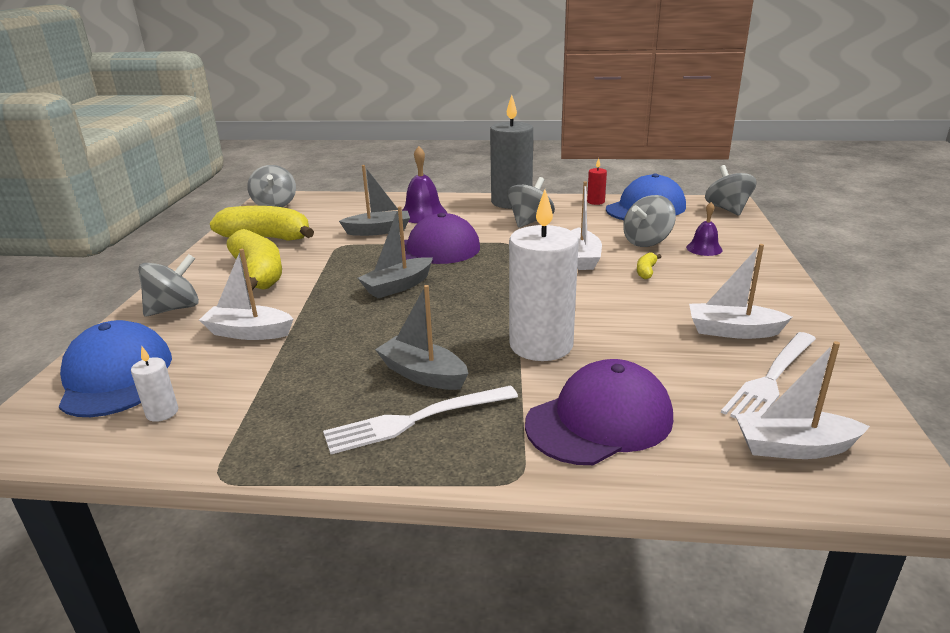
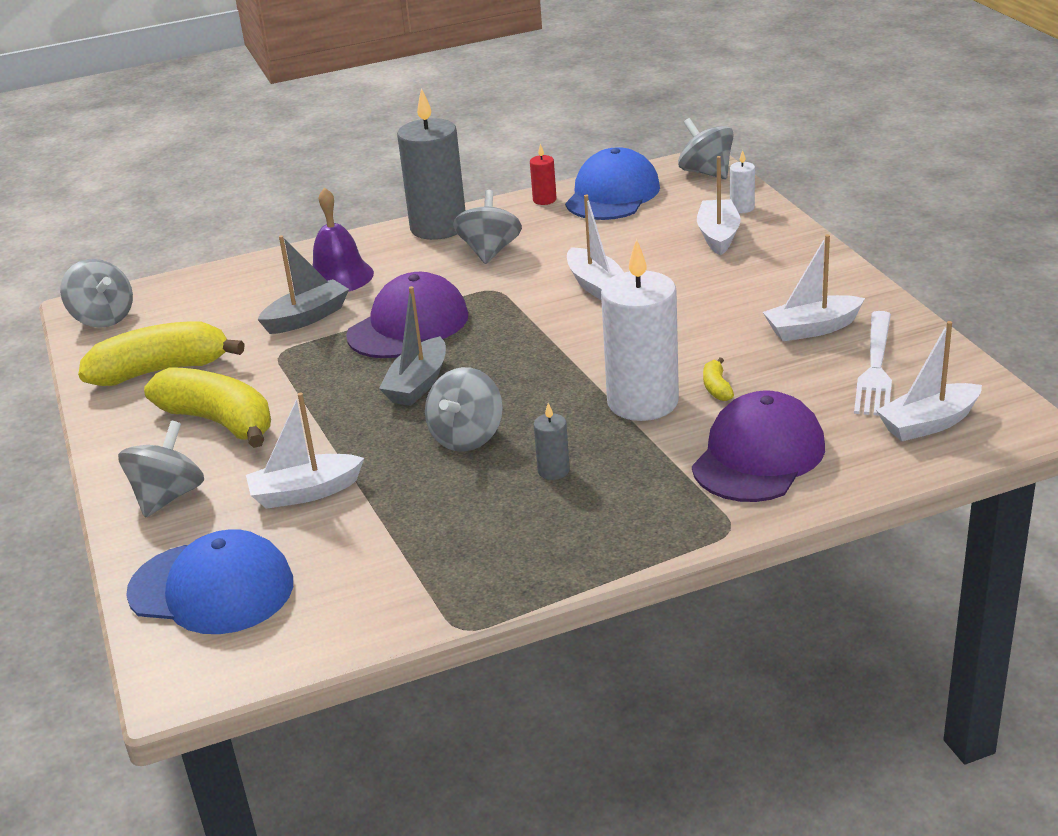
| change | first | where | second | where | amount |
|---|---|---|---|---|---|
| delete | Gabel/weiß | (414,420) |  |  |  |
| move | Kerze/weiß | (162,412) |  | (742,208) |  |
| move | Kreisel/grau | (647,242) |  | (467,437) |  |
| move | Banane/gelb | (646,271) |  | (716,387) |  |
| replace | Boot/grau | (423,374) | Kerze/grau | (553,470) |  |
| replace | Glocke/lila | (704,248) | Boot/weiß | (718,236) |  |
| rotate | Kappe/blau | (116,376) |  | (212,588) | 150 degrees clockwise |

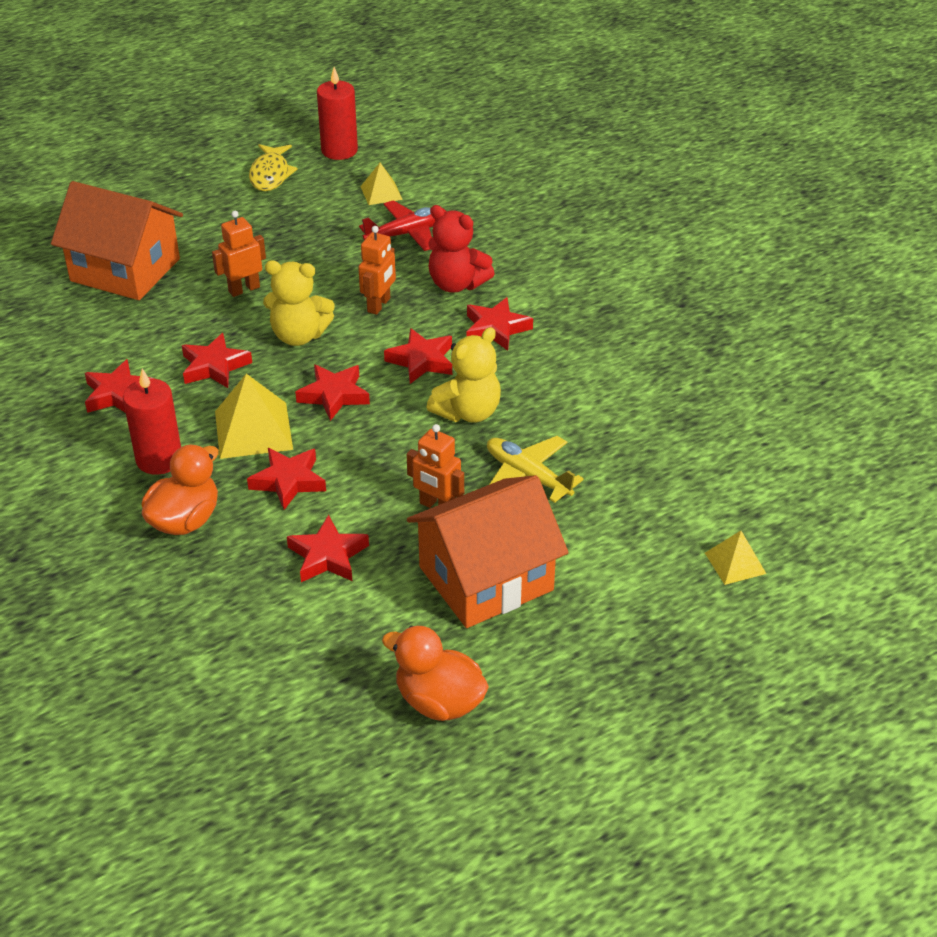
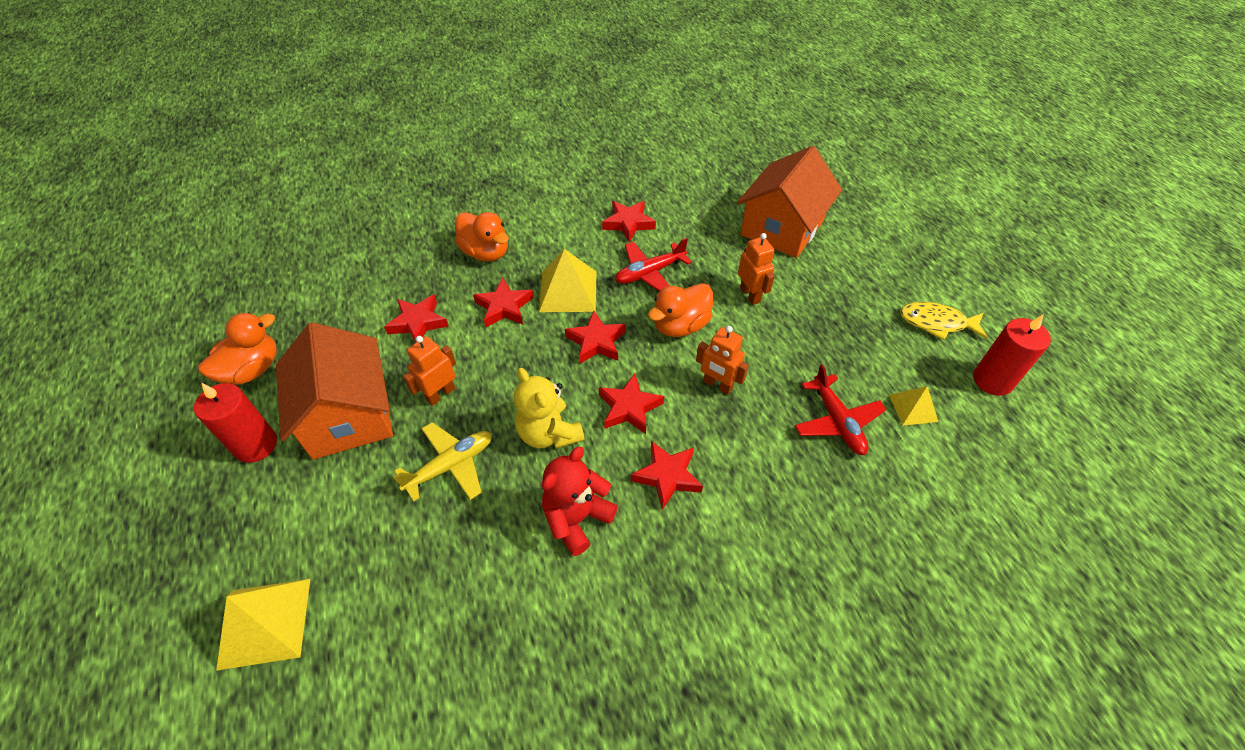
| change | first | where | second | where | amount |
|---|---|---|---|---|---|
| move | Kerze/rot | (159,459) |  | (256,445) |  |
| move | Teddybär/rot | (456,284) |  | (577,518) |  |
| replace | Stern/rot | (214,366) | Flugzeug/rot | (649,273) |  |
| replace | Teddybär/gelb | (299,336) | Ente/orange | (680,325) |  |
| resize | Pyramide/gelb | (735,563) |  | (265,622) | x1.71 |

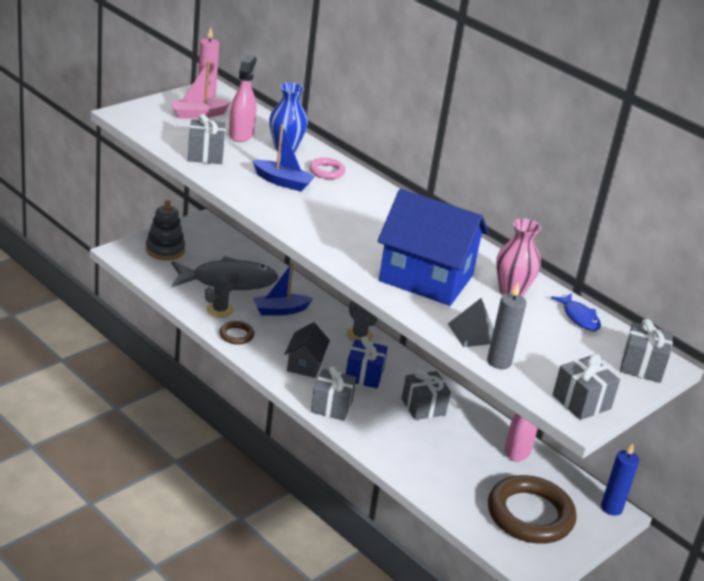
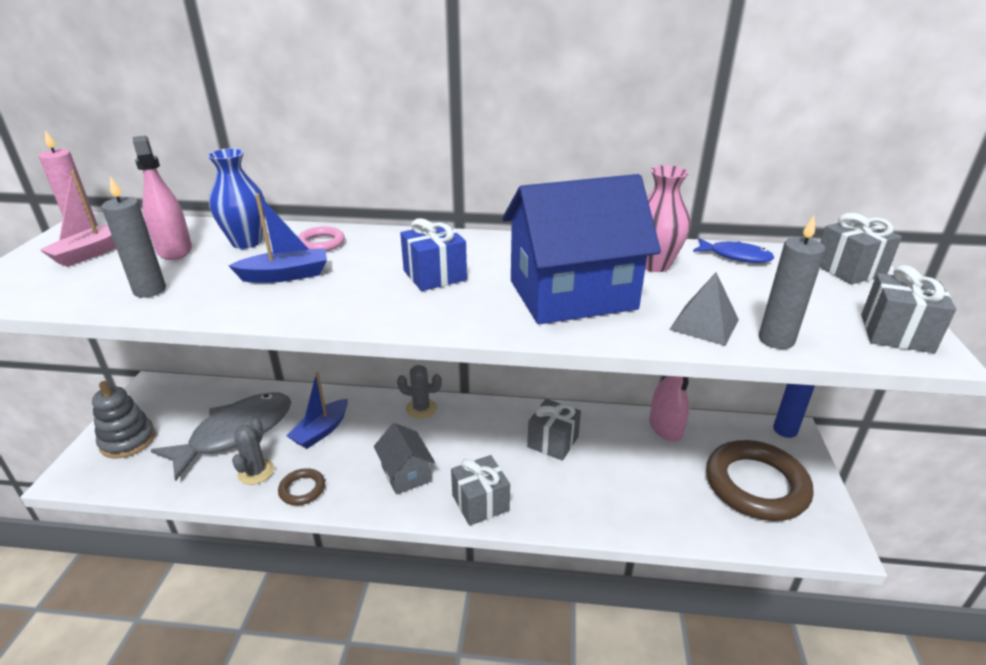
| change | first | where | second | where | amount |
|---|---|---|---|---|---|
| move | Geschenk/blau | (364,375) |  | (434,275) |  |
| replace | Geschenk/grau | (205,155) | Kerze/grau | (150,290) |  |

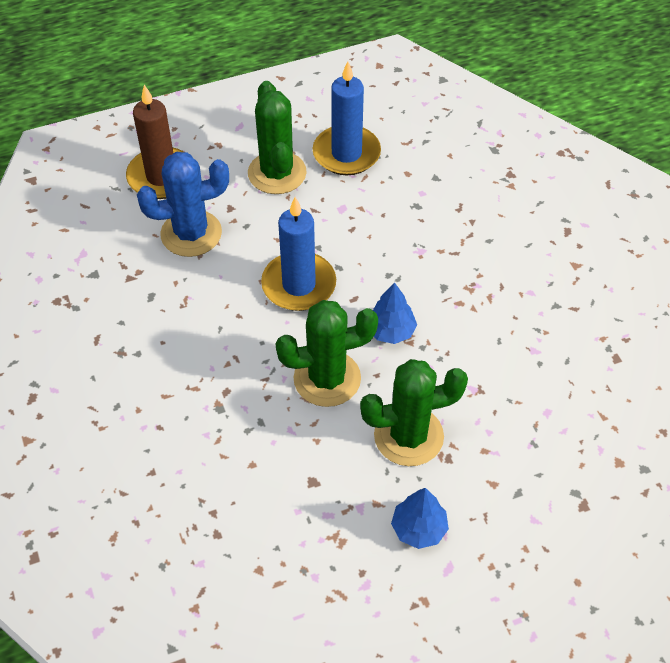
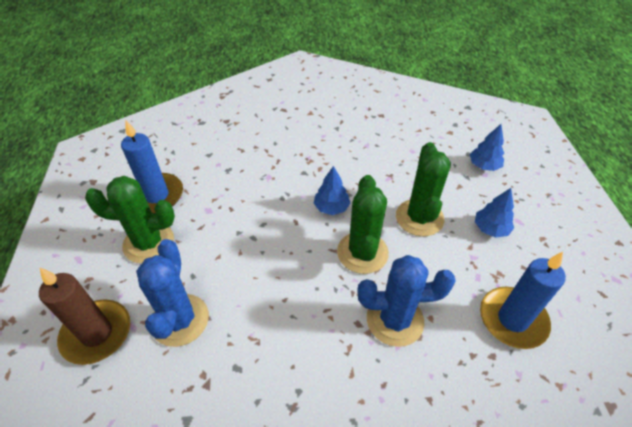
| change | first | where | second | where | amount |
|---|---|---|---|---|---|
| insert |  |  | Kaktus/blau | (395,320) |  |
| insert |  |  | Baum/blau | (484,166) |  |
| move | Kerze/blau | (299,284) |  | (512,319) |  |

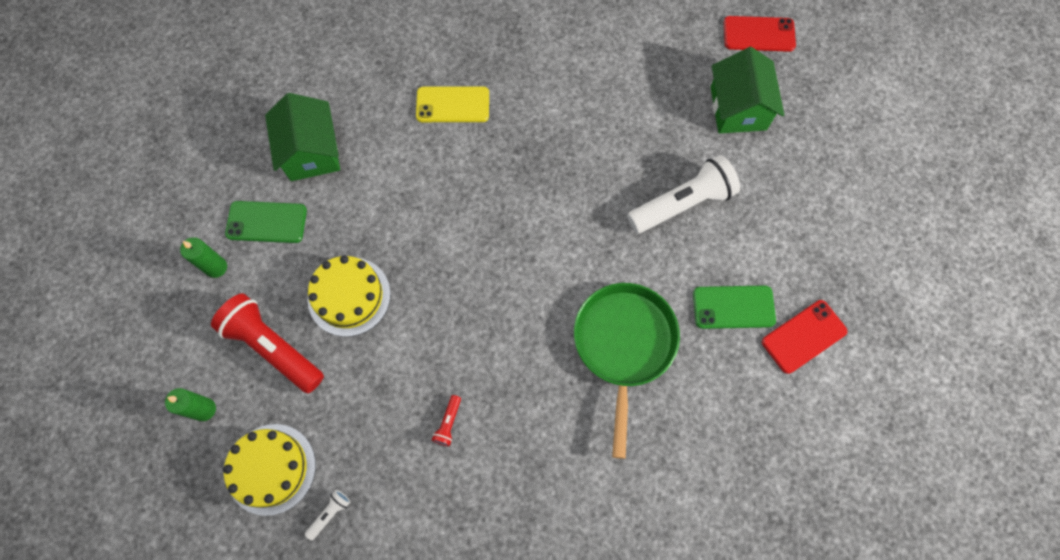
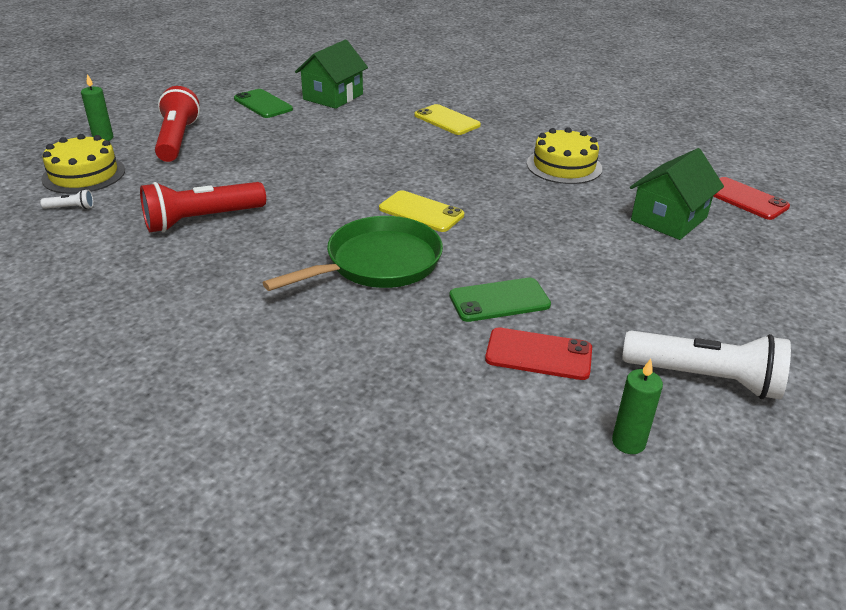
| change | first | where | second | where | amount |
|---|---|---|---|---|---|
| insert |  |  | Handy/gelb | (421,212) |  |
| move | Kerze/grün | (216,267) |  | (628,442) |  |
| move | Kuchen/gelb | (349,296) |  | (564,166) |  |
| move | Taschenlampe/weiß | (682,203) |  | (705,378) |  |
| rotate | Handy/grün | (733,307) |  | (499,300) | 60 degrees counterclockwise |
| resize | Taschenlampe/rot | (448,423) |  | (202,220) | x2.43 |

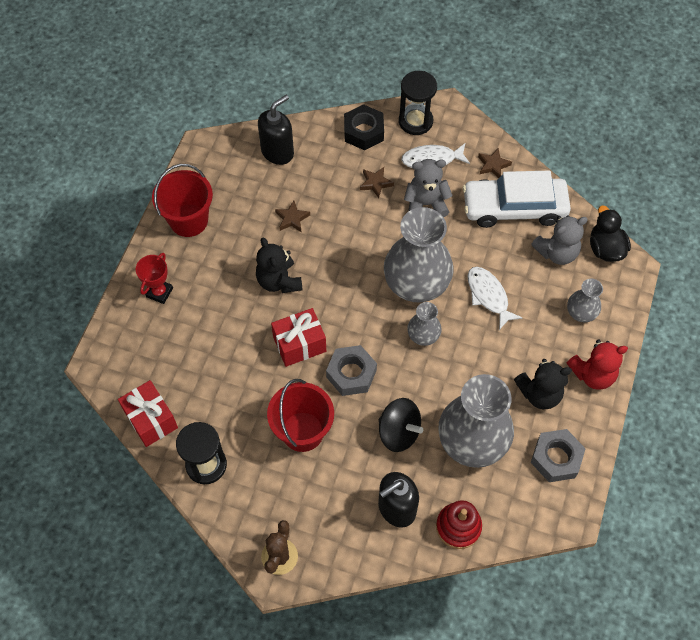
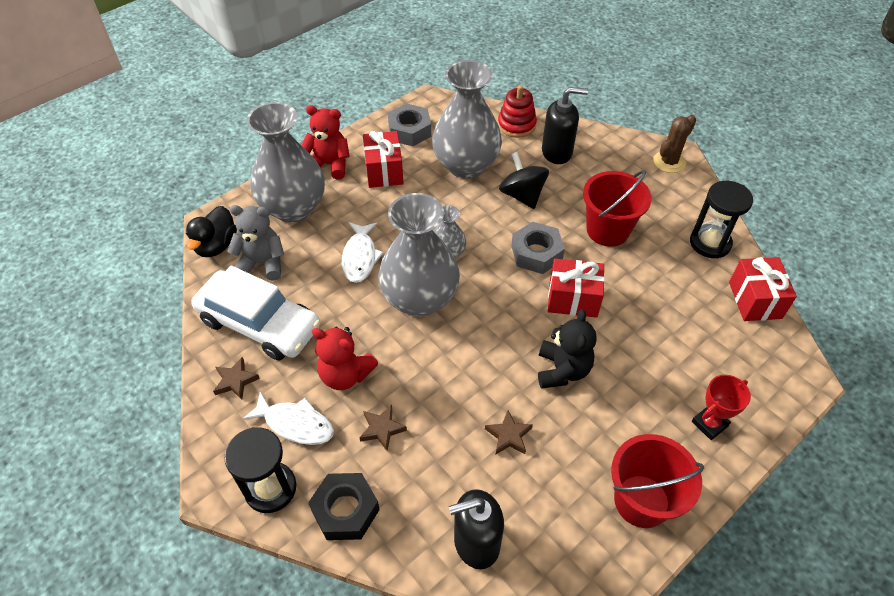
| change | first | where | second | where | amount |
|---|---|---|---|---|---|
| replace | Teddybär/schwarz | (539,393) | Geschenk/rot | (384,171) |  |
| recolor | Teddybär/grau | (425,204) | Teddybär/rot | (345,375) |  |
| resize | Vase/grau | (581,313) |  | (293,208) | x2.07 |

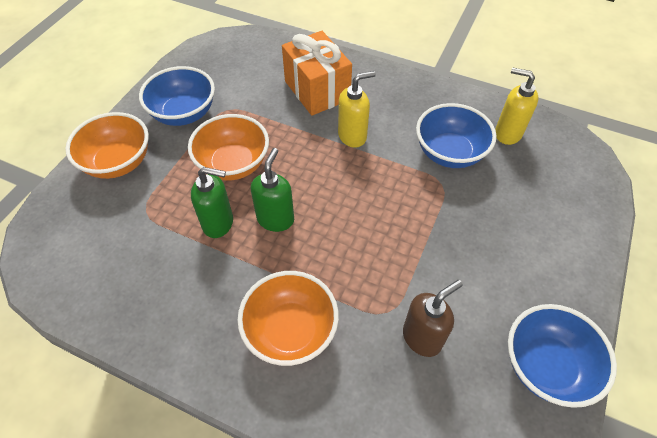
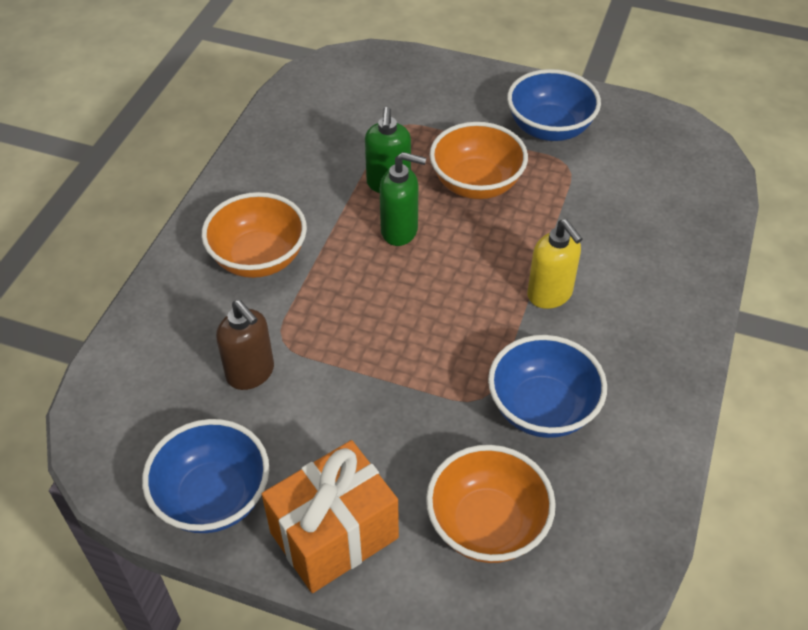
| change | first | where | second | where | amount |
|---|---|---|---|---|---|
| delete | Seifenspender/gelb | (507,133) |  |  |  |
| move | Schüssel/orange | (118,162) |  | (487,524) |  |
| move | Geschenk/orange | (317,90) |  | (334,535) |  |

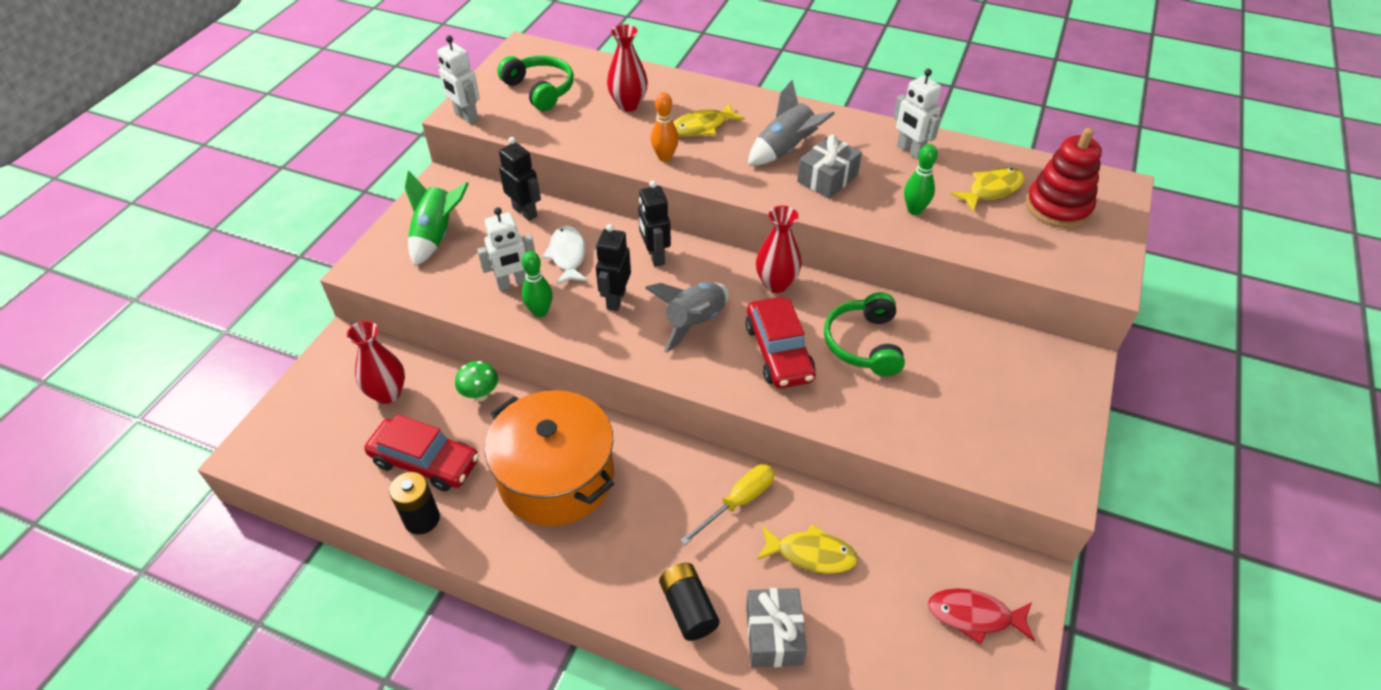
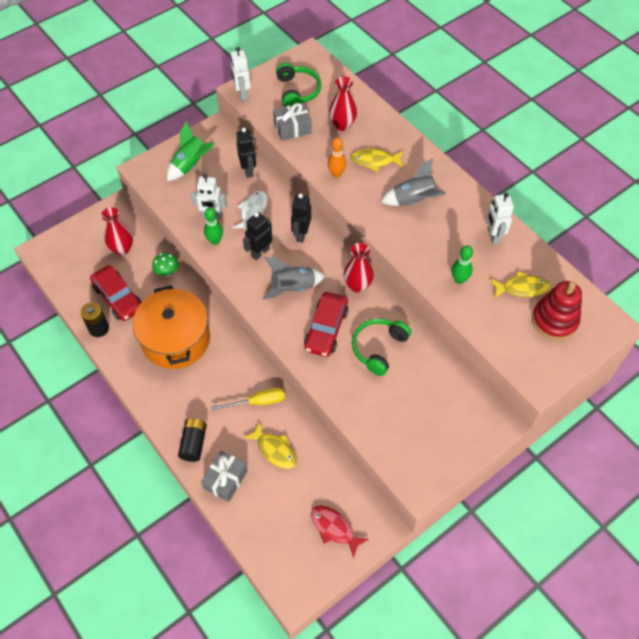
| change | first | where | second | where | amount |
|---|---|---|---|---|---|
| move | Geschenk/grau | (827,178) |  | (292,128) |  |

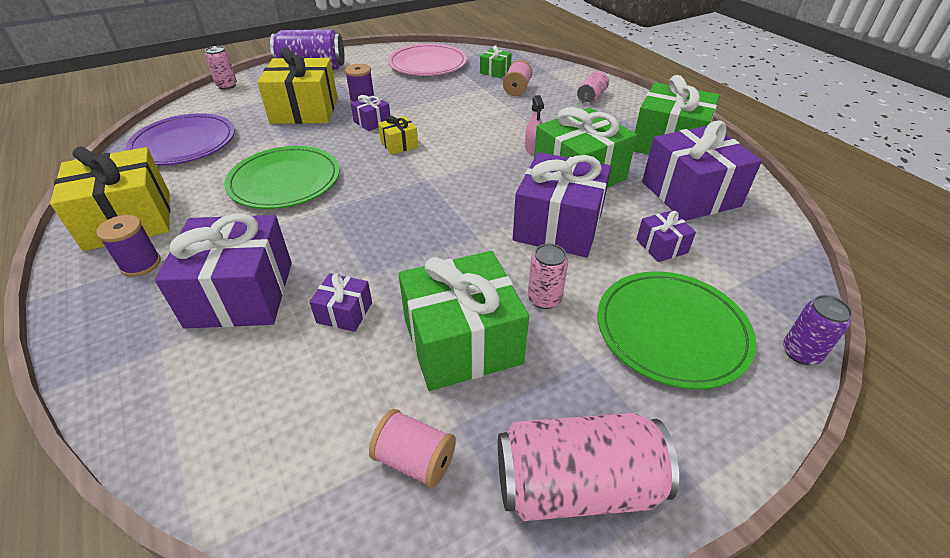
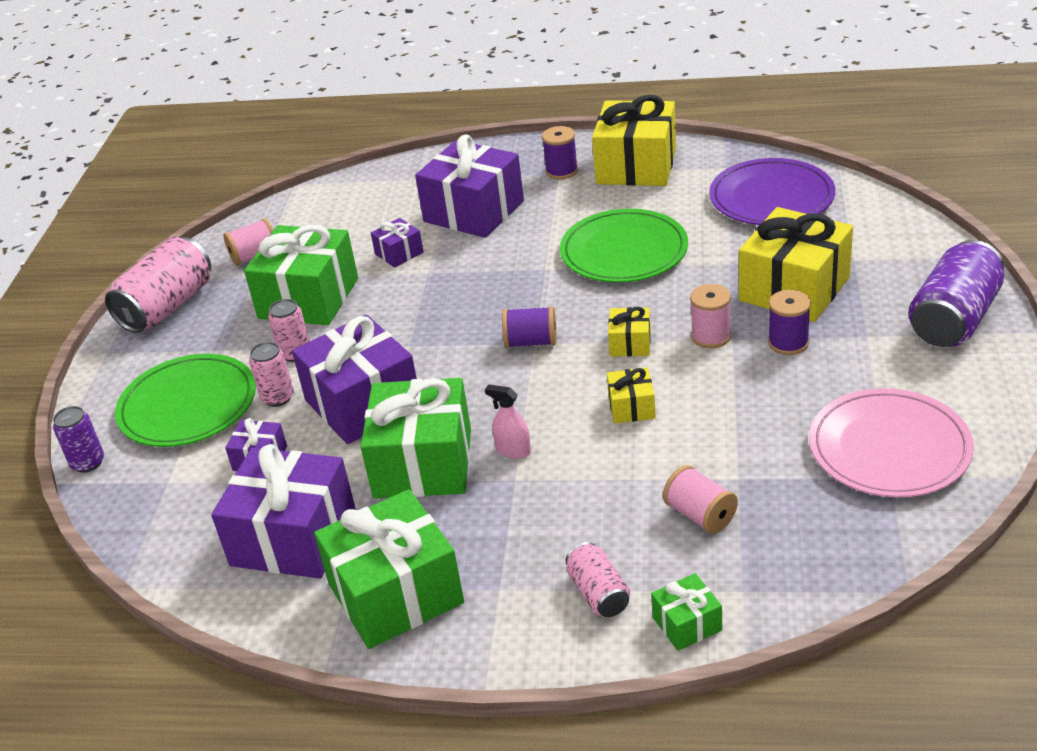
| change | first | where | second | where | amount |
|---|---|---|---|---|---|
| insert |  |  | Garnrolle/lila | (531,342) |  |
| insert |  |  | Geschenk/gelb | (631,407) |  |
| move | Dose/rosa | (227,86) |  | (278,397) |  |
| move | Geschenk/grün | (495,71) |  | (687,624) |  |
| replace | Geschenk/lila | (372,122) | Garnrolle/rosa | (711,336) |  |

